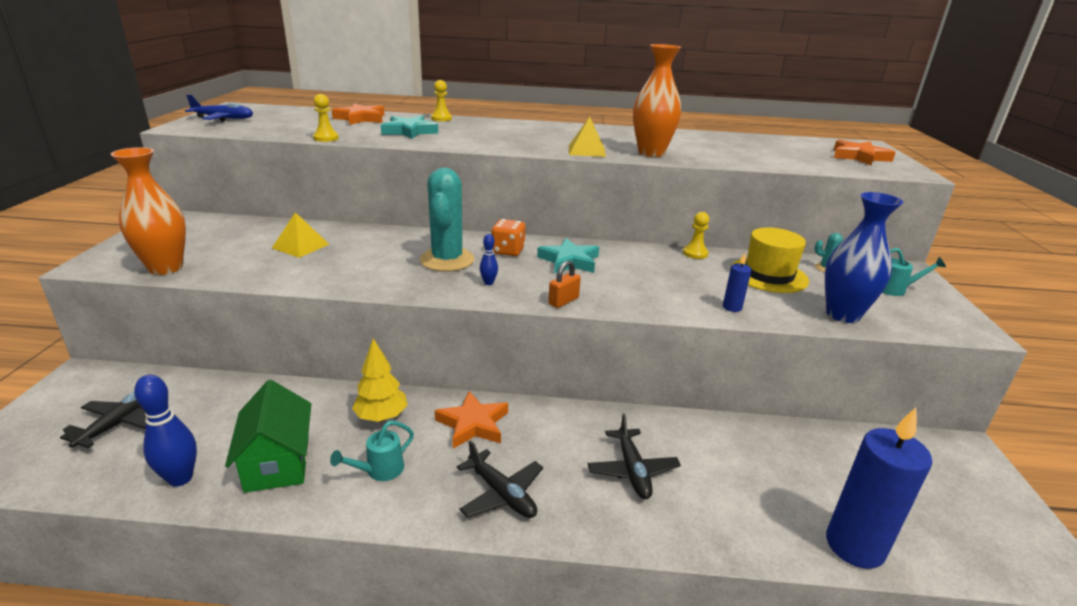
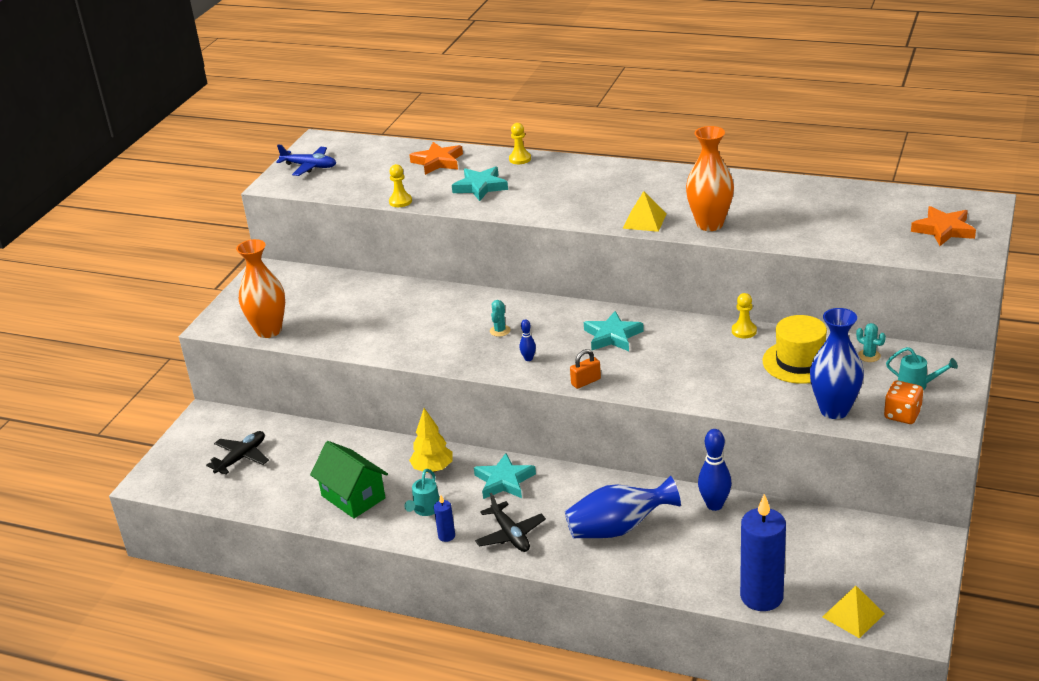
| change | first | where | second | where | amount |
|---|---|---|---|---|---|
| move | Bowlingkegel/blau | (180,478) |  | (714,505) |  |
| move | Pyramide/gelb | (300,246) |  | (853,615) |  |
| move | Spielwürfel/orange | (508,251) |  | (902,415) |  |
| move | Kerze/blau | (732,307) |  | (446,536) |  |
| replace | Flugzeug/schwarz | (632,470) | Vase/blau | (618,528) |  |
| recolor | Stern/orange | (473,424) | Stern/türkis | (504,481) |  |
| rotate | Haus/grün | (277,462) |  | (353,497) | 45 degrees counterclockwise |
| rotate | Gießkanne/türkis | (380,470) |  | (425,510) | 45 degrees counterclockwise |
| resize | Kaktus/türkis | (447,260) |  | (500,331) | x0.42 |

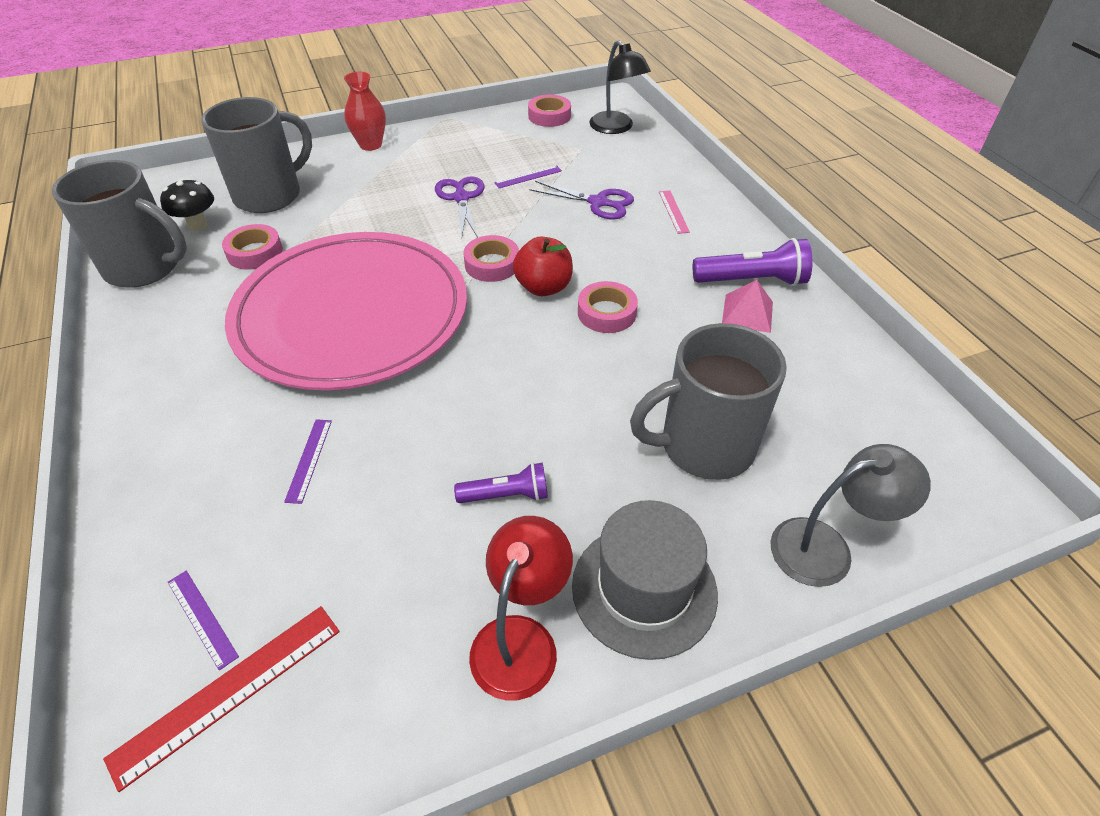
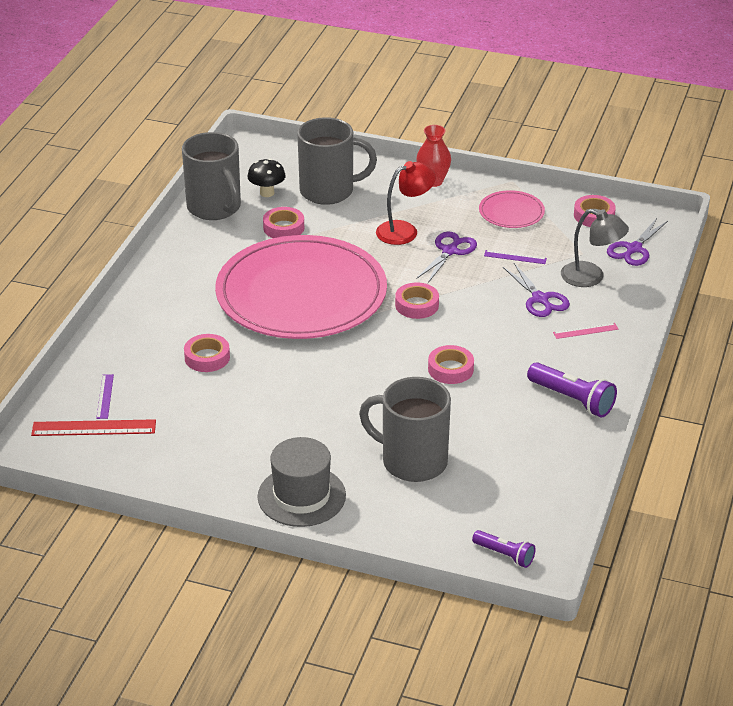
| change | first | where | second | where | amount |
|---|---|---|---|---|---|
| delete | Apfel/rot | (543,287) |  |  |  |
| delete | Pyramide/rosa | (747,313) |  |  |  |
| insert |  |  | Teller/rosa | (511,212) |  |
| move | Taschenlampe/lila | (506,495) |  | (504,555) |  |
| move | Lampe/rot | (521,639) |  | (404,230) |  |
| move | Lampe/grau | (826,548) |  | (591,277) |  |
| replace | Lineal/lila | (309,460) | Klebeband/rosa | (207,357) |  |
| replace | Lampe/schwarz | (616,128) | Schere/lila | (633,249) |  |
| rotate | Lineal/rosa | (673,211) |  | (585,331) | 45 degrees clockwise |

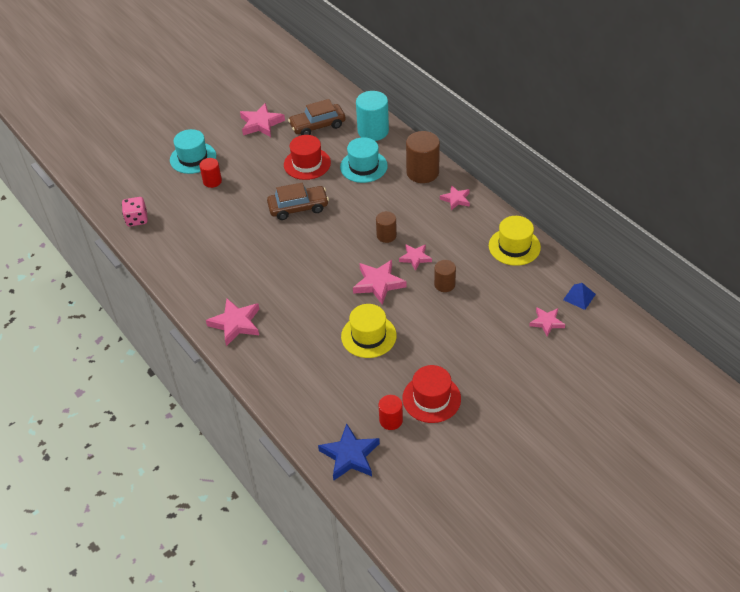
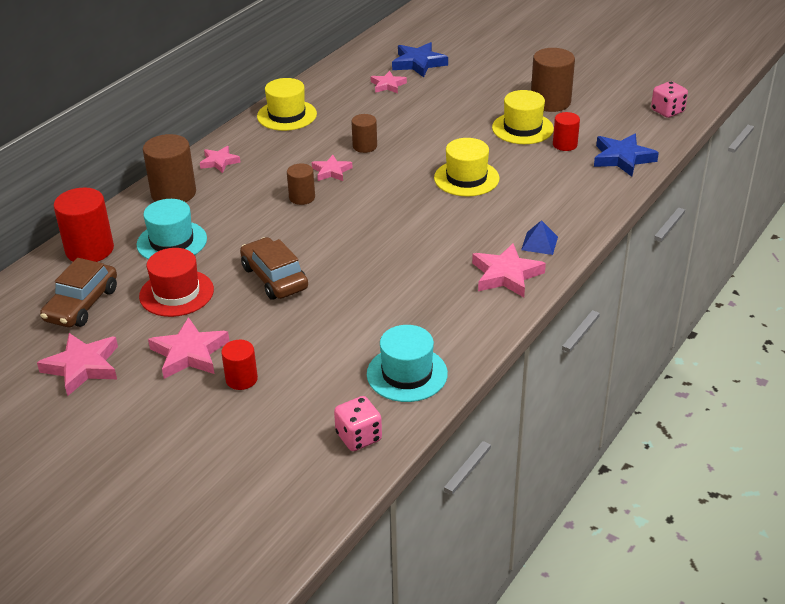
| change | first | where | second | where | amount |
|---|---|---|---|---|---|
| insert |  |  | Stern/blau | (418,63) |  |
| insert |  |  | Vollzylinder/braun | (550,102) |  |
| insert |  |  | Spielwürfel/rosa | (667,111) |  |
| move | Hut/türkis | (193,158) |  | (407,374) |  |
| move | Stern/rosa | (378,283) |  | (189,353) |  |
| move | Pyramide/blau | (579,297) |  | (539,243) |  |
| recolor | Vollzylinder/türkis | (373,131) | Vollzylinder/rot | (89,250) |  |
| recolor | Hut/rot | (431,398) | Hut/gelb | (522,128) |  |
| rotate | Auto/braun | (317,126) |  | (82,304) | 60 degrees clockwise |

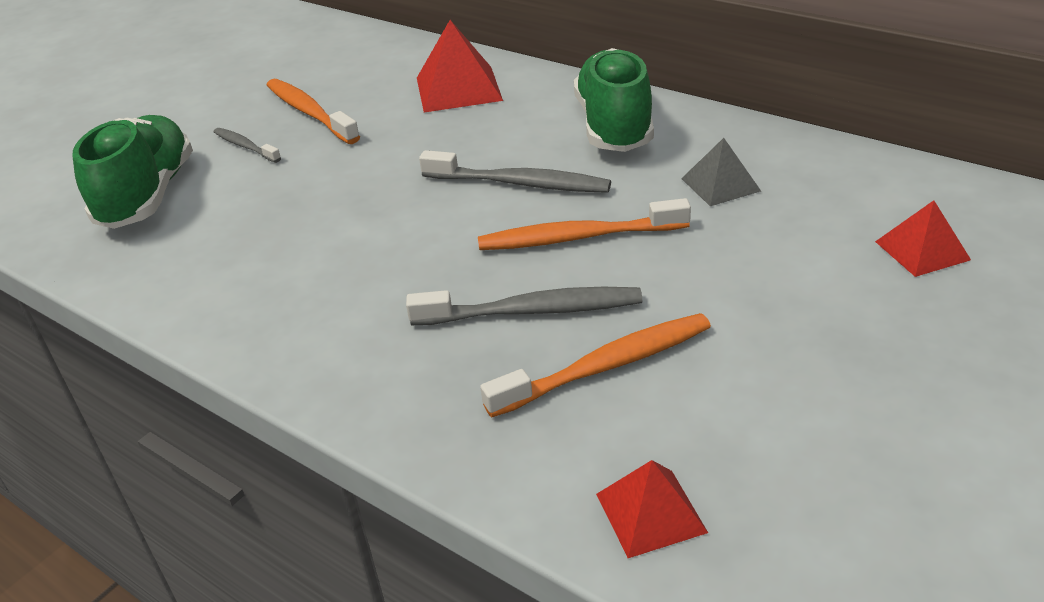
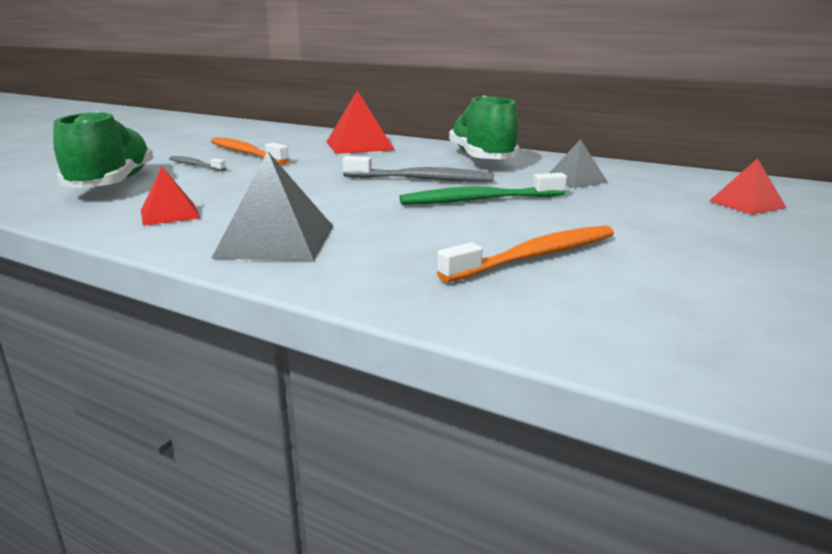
| change | first | where | second | where | amount |
|---|---|---|---|---|---|
| delete | Zahnbürste/grau | (532,311) |  |  |  |
| insert |  |  | Pyramide/grau | (276,241) |  |
| move | Pyramide/rot | (650,512) |  | (169,214) |  |
| recolor | Zahnbürste/orange | (578,237) | Zahnbürste/grün | (479,200) |  |

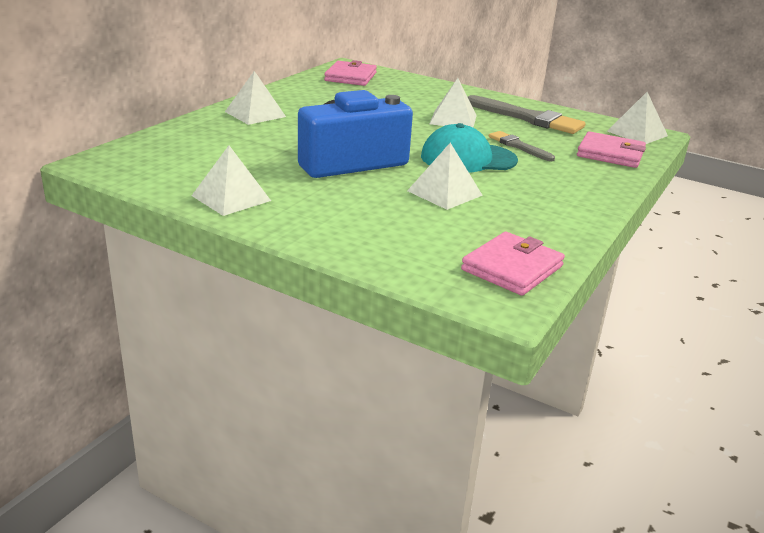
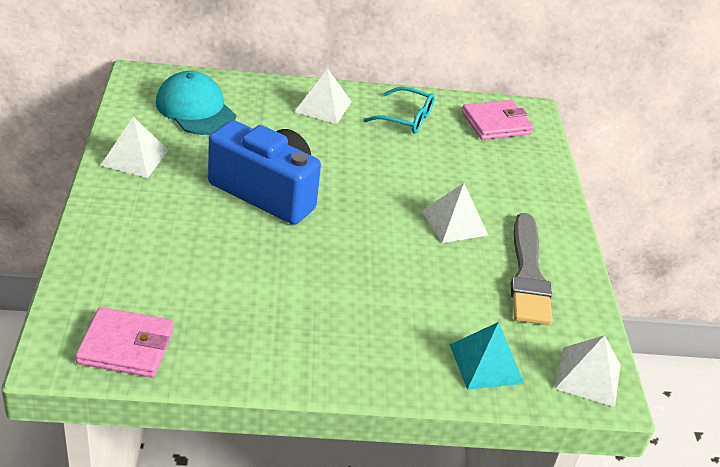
| change | first | where | second | where | amount |
|---|---|---|---|---|---|
| delete | Pyramide/weiß | (445,193) |  |  |  |
| delete | Pinsel/grau | (518,146) |  |  |  |
| insert |  |  | Brille/türkis | (406,118) |  |
| move | Kappe/türkis | (468,158) |  | (195,109) |  |
| replace | Geldbörse/rosa | (610,154) | Pyramide/türkis | (486,363) |  |

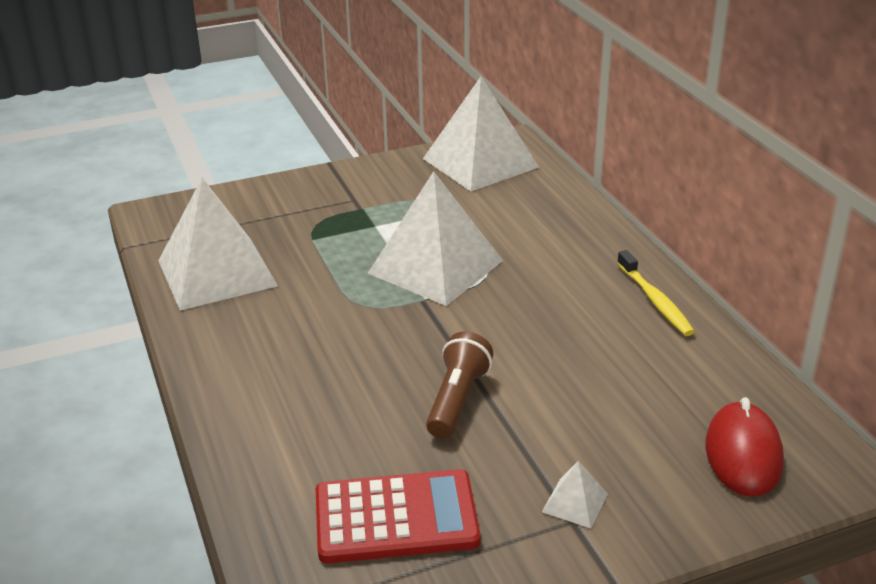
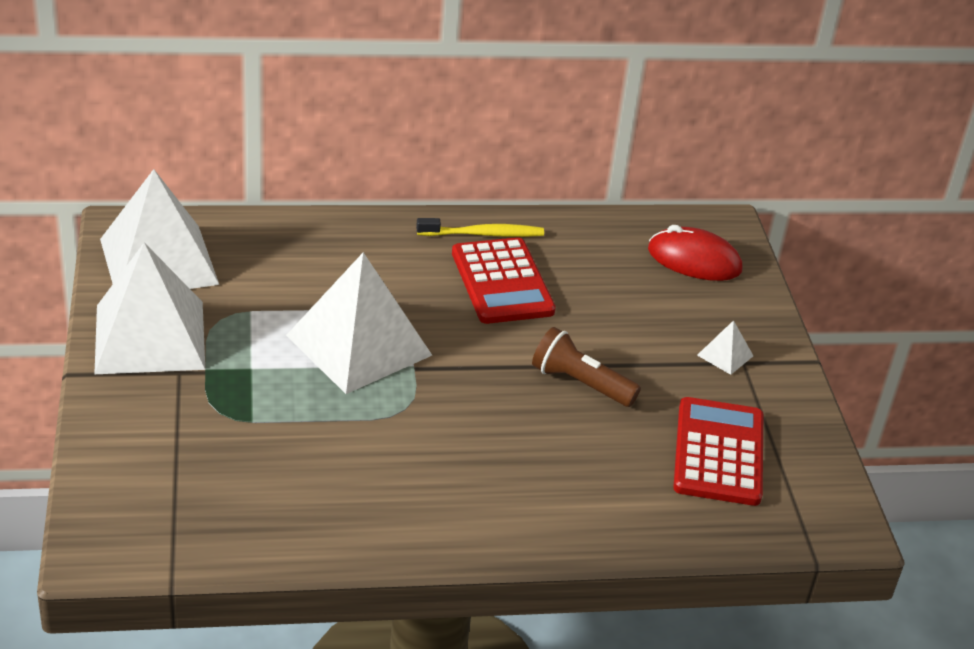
| change | first | where | second | where | amount |
|---|---|---|---|---|---|
| insert |  |  | Taschenrechner/rot | (502,282) |  |
| move | Pyramide/weiß | (217,273) |  | (150,336) |  |

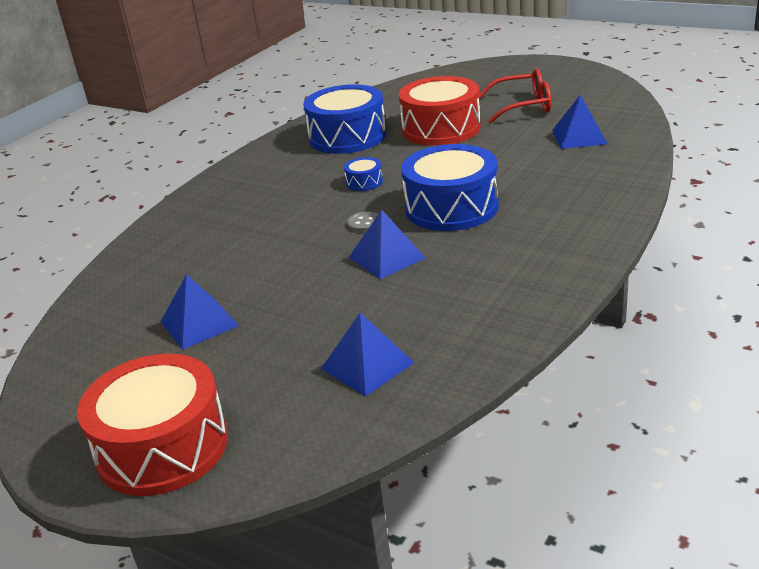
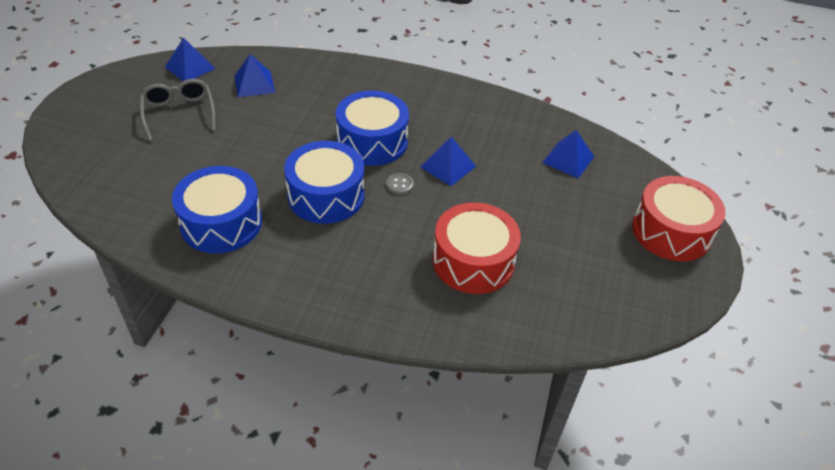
| change | first | where | second | where | amount |
|---|---|---|---|---|---|
| move | Pyramide/blau | (199,323) |  | (190,67) |  |
| move | Trommel/rot | (441,129) |  | (473,261) |  |
| recolor | Brille/rot | (523,106) | Brille/grau | (179,113) |  |
| resize | Trommel/blau | (364,182) |  | (326,195) | x2.34 |

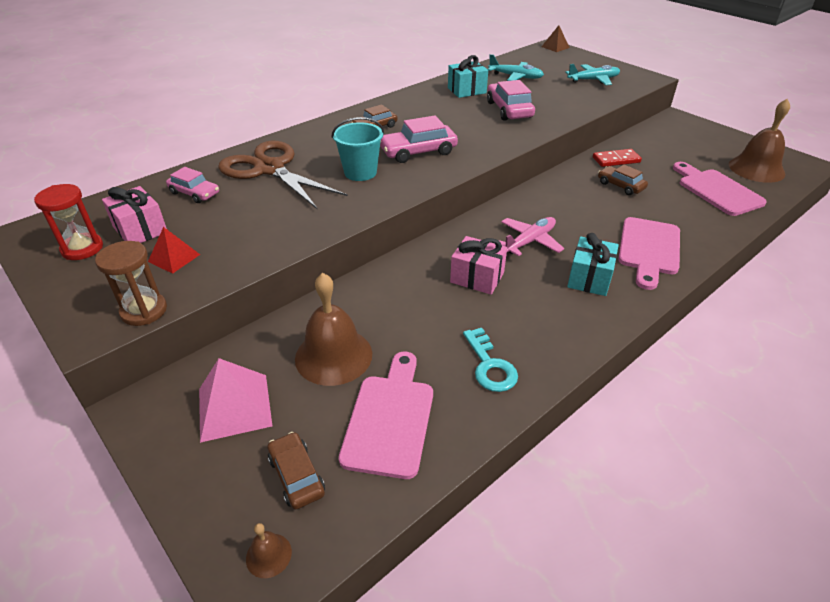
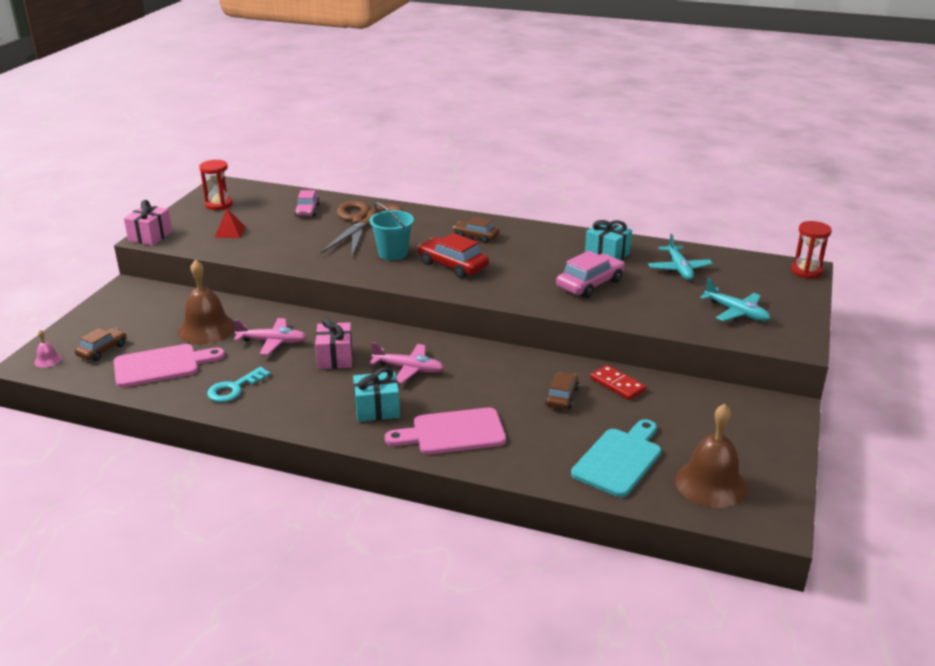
| change | first | where | second | where | amount |
|---|---|---|---|---|---|
| delete | Sanduhr/braun | (144,311) |  |  |  |
| delete | Pyramide/rosa | (234,407) |  |  |  |
| insert |  |  | Flugzeug/rosa | (272,342) |  |
| move | Geschenk/rosa | (140,230) |  | (150,236) |  |
| replace | Pyramide/braun | (555,47) | Sanduhr/rot | (806,271) |  |
| recolor | Glocke/braun | (268,555) | Glocke/rosa | (48,360) |  |
| recolor | Auto/rosa | (418,151) | Auto/rot | (453,265) |  |
| recolor | Schneidebrett/rosa | (716,190) | Schneidebrett/türkis | (619,459) |  |

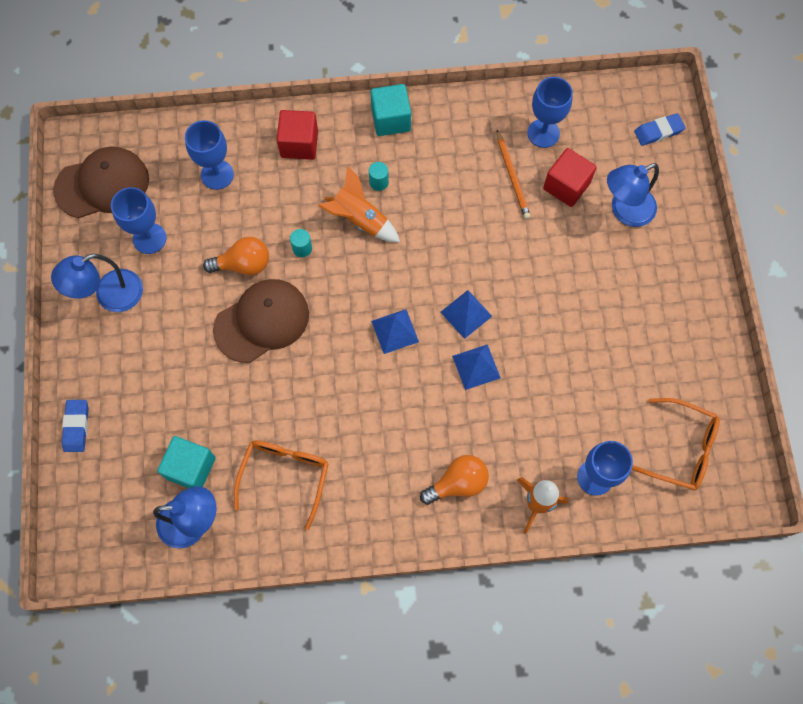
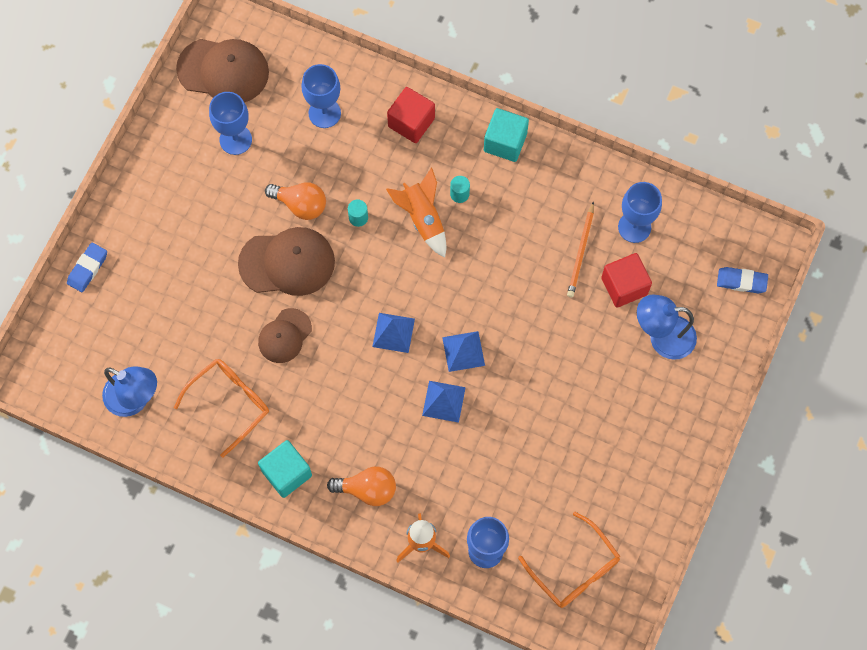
| change | first | where | second | where | amount |
|---|---|---|---|---|---|
| delete | Lampe/blau | (110,296) |  |  |  |
| insert |  |  | Kappe/braun | (284,336) |  |
| move | Kubus/türkis | (191,468) |  | (286,473) |  |

